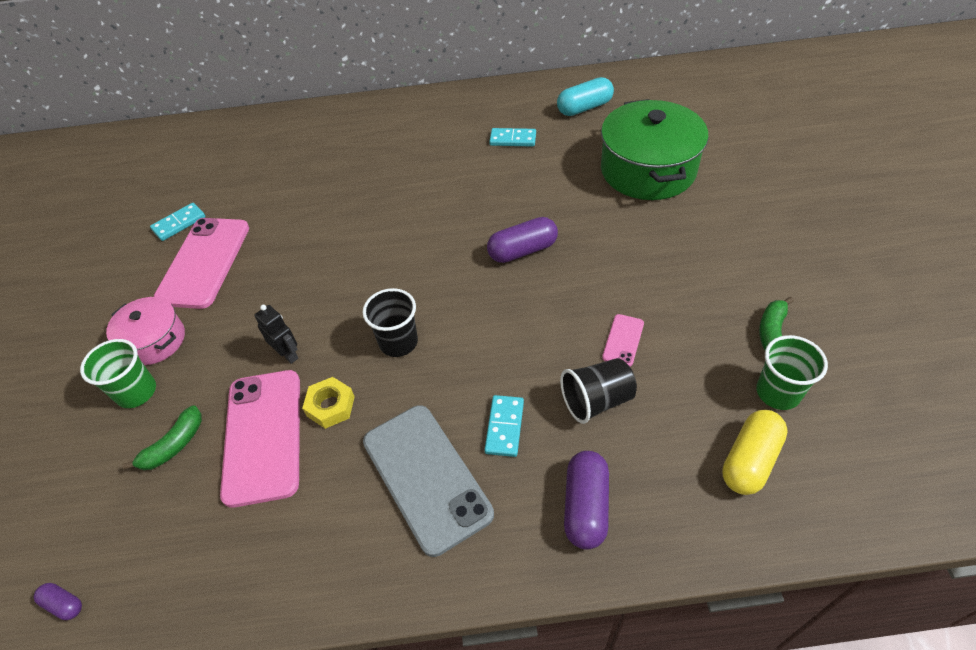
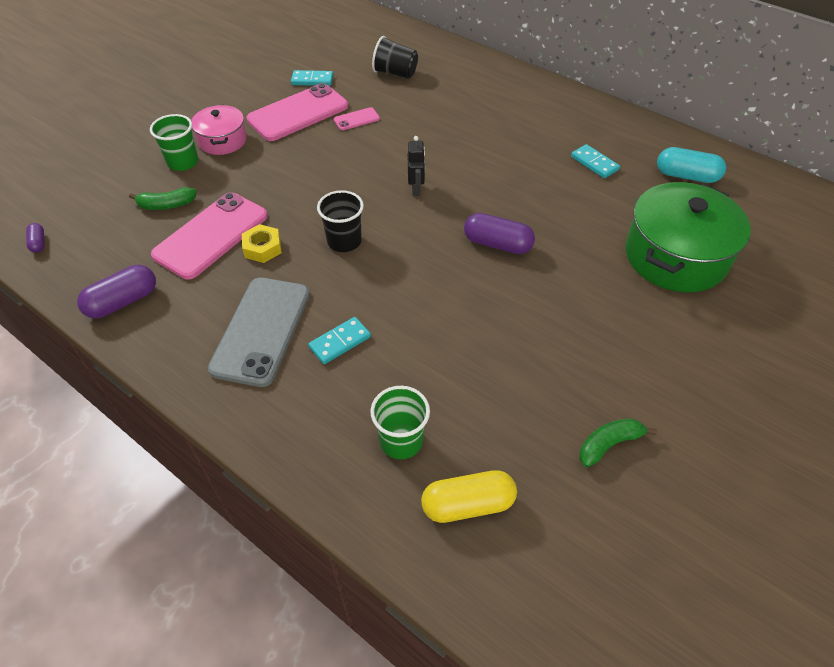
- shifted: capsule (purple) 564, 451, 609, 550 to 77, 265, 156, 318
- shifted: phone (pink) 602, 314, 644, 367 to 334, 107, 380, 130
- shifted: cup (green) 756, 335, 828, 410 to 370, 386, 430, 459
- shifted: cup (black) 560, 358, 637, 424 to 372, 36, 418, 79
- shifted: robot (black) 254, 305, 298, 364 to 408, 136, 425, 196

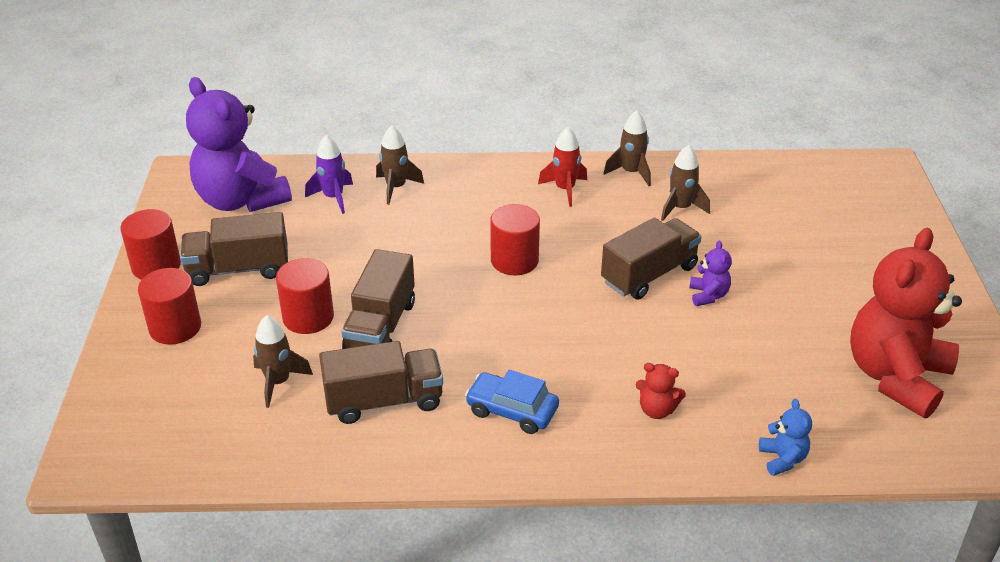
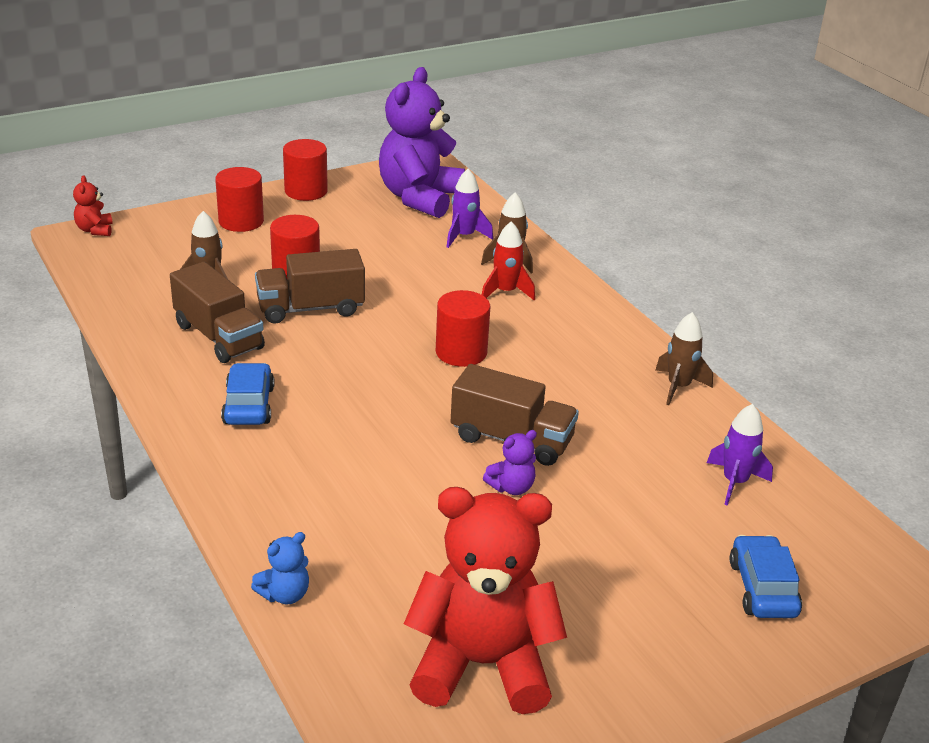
- shifted: teddy bear (red) 636, 363, 686, 419 to 73, 176, 112, 236
- shifted: rocket (red) 538, 127, 587, 207 to 482, 221, 535, 300
- new: rocket (purple) 707, 404, 773, 506
- new: car (blue) 729, 535, 802, 618
- gone: truck (brown) 180, 212, 288, 286
- gone: rocket (brown) 661, 145, 710, 221

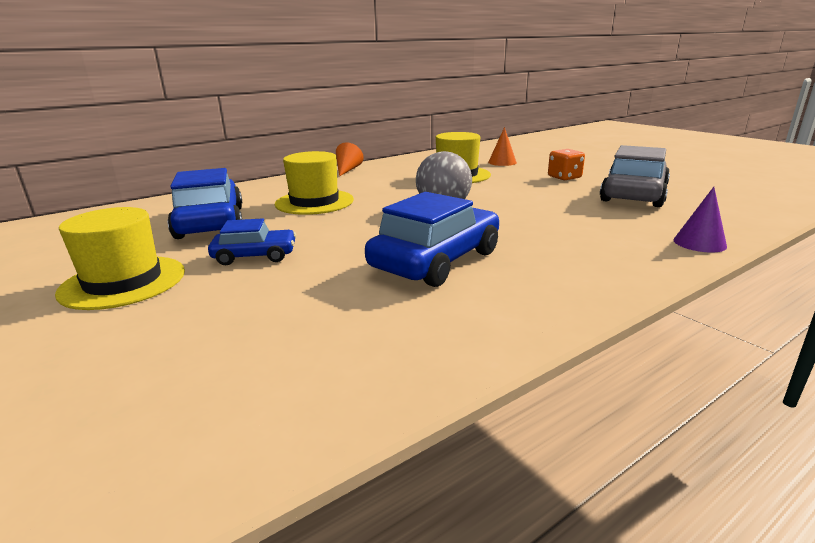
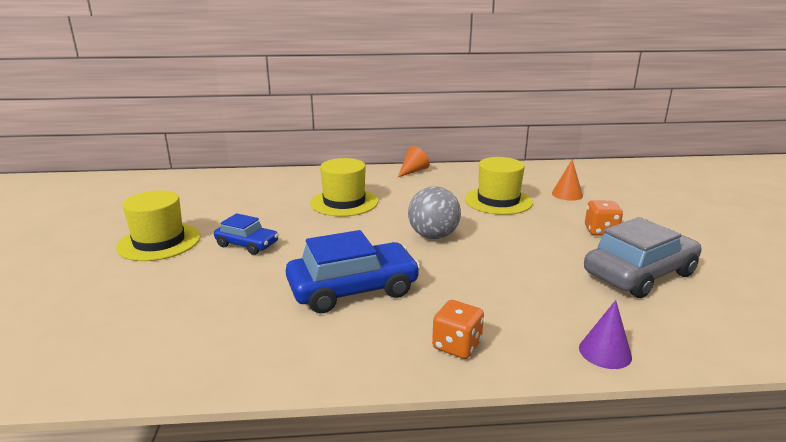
- new: dice (orange) 432, 300, 484, 359
- gone: car (blue) 167, 168, 242, 239

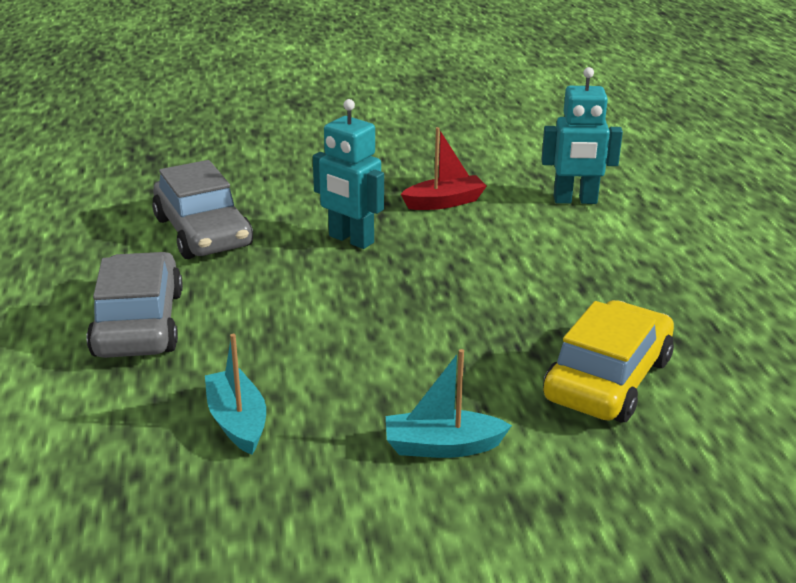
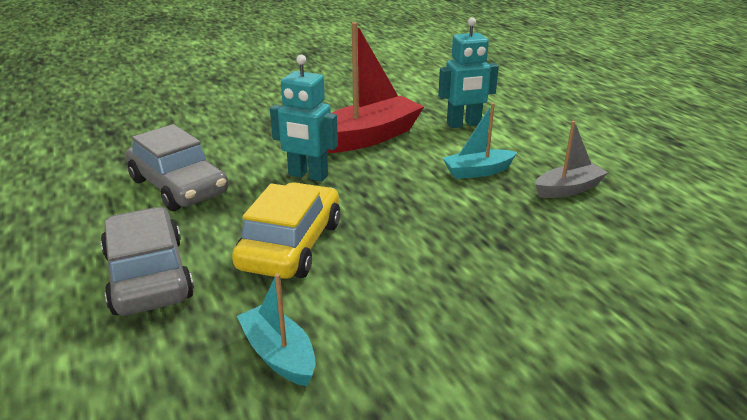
- shifted: car (yellow) 543, 300, 674, 422 to 232, 182, 340, 279
- scaled: boat (red) 401, 127, 487, 210 = 327, 22, 424, 153 x1.80
- shifted: boat (turquoise) 386, 349, 512, 458 to 443, 103, 517, 179
- new: boat (grey) 535, 121, 608, 198

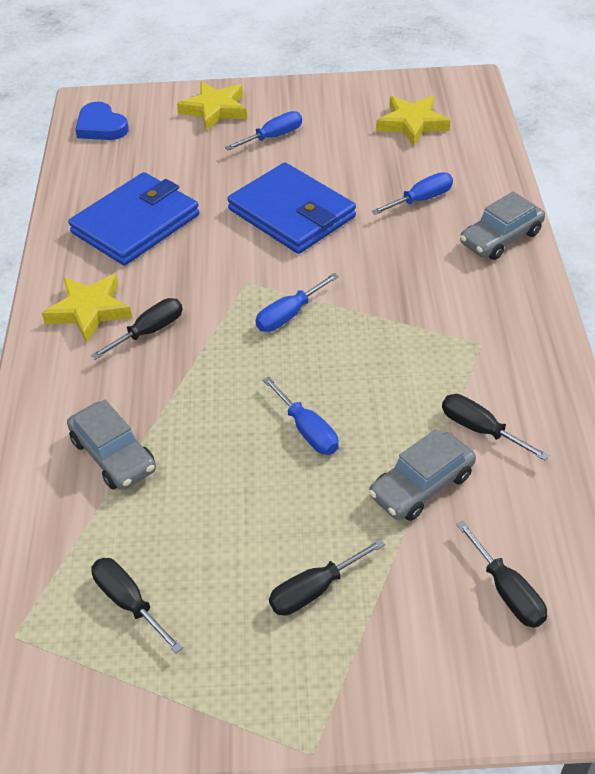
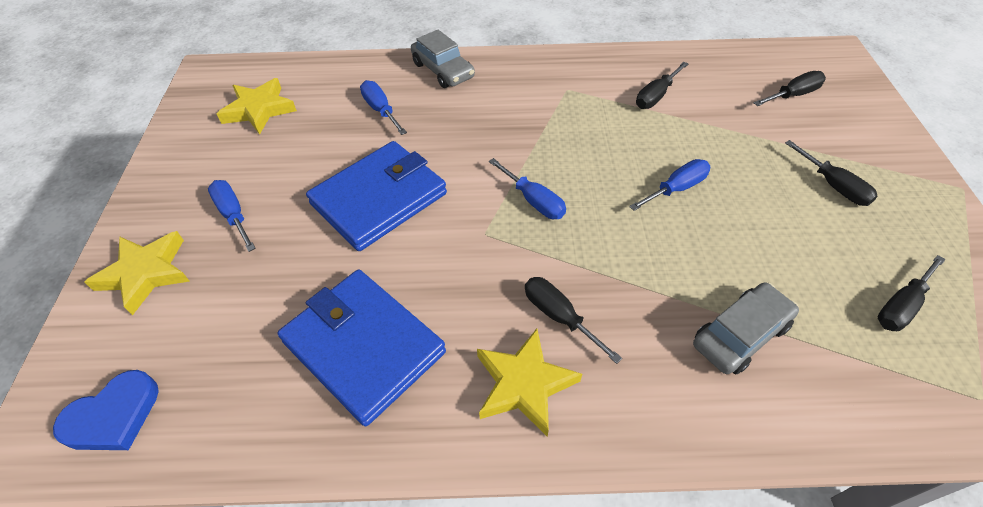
- gone: car (grey) 369, 429, 476, 521

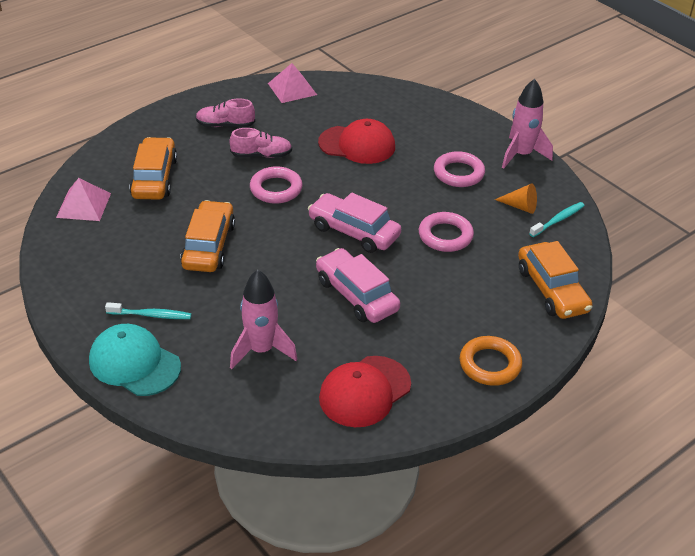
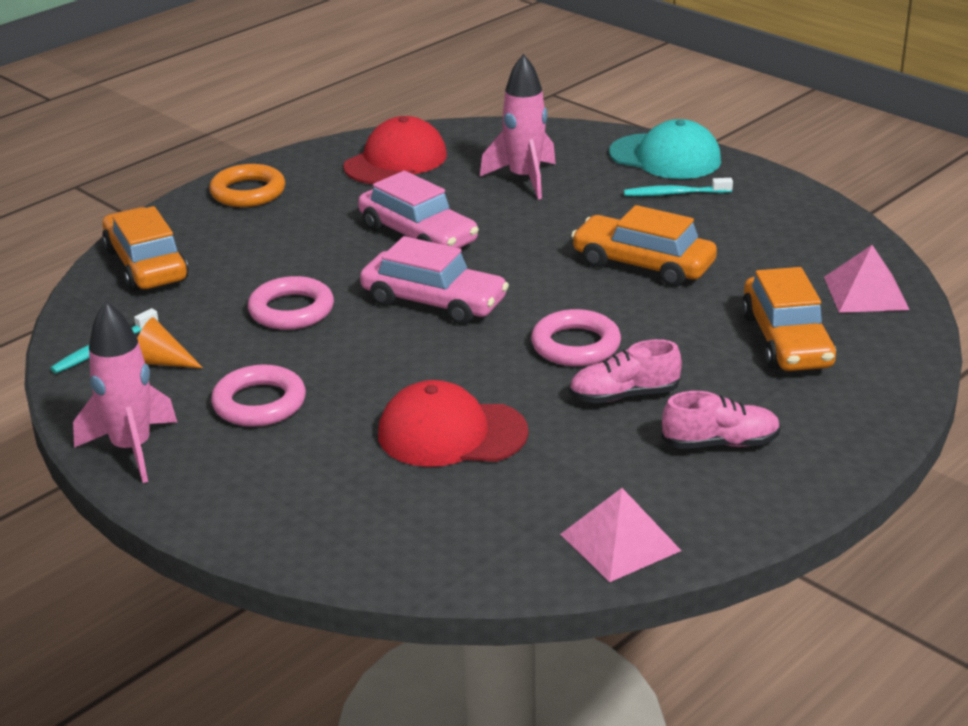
- rotated: car (orange) 180, 200, 235, 272 = 571, 205, 717, 287 120 degrees clockwise

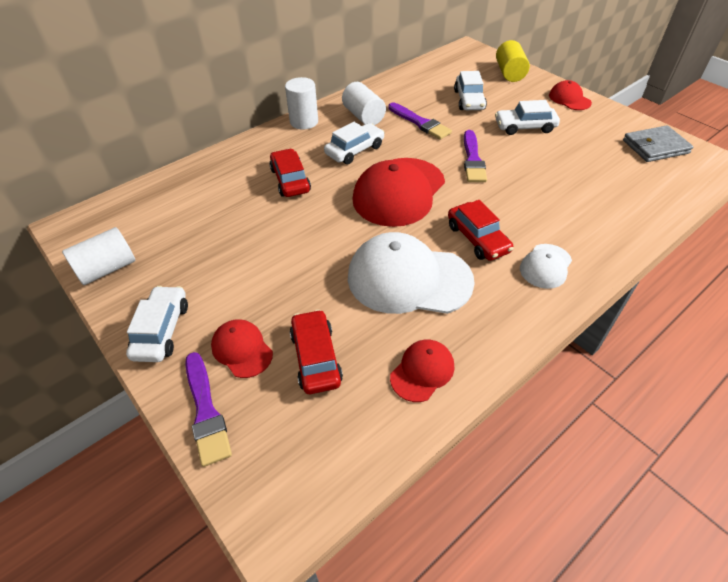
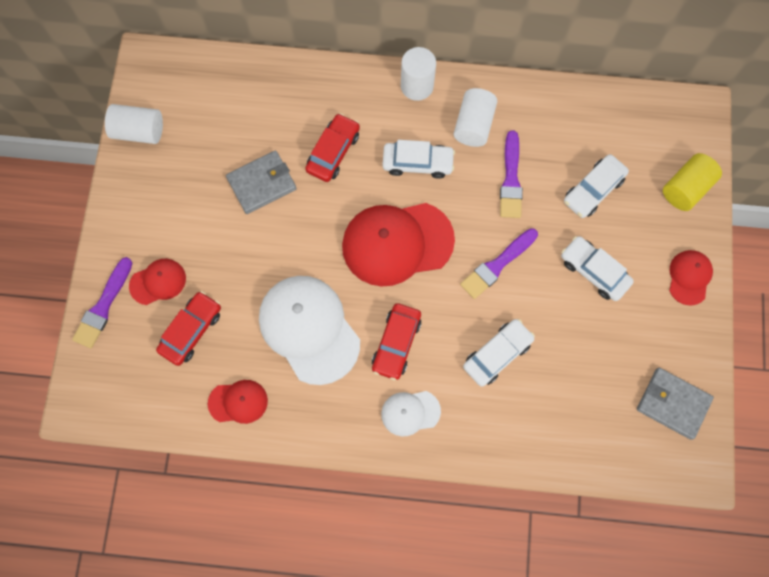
- rotated: cap (red) 211, 319, 273, 378 = 129, 259, 186, 305 60 degrees clockwise
- new: wallet (grey) 226, 150, 297, 214
- shifted: car (white) 126, 286, 188, 362 to 463, 319, 535, 386

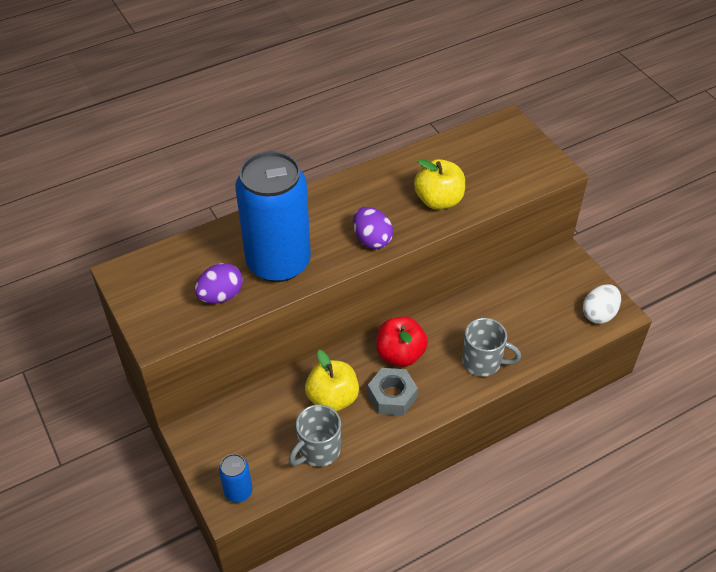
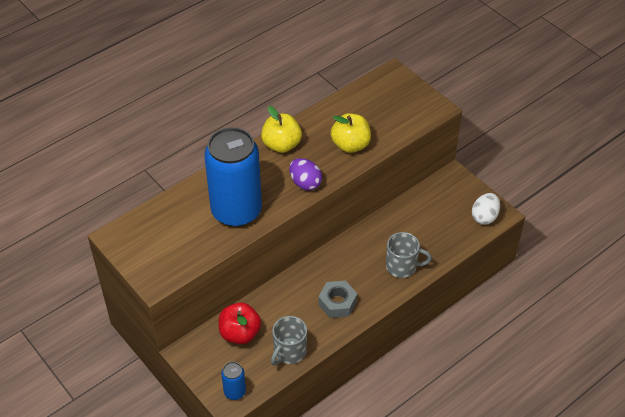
- shifted: apple (red) 376, 316, 428, 367 to 219, 302, 261, 344
- shifted: apple (yellow) 305, 350, 359, 412 to 261, 106, 302, 153
- gone: egg (purple) 195, 263, 243, 303

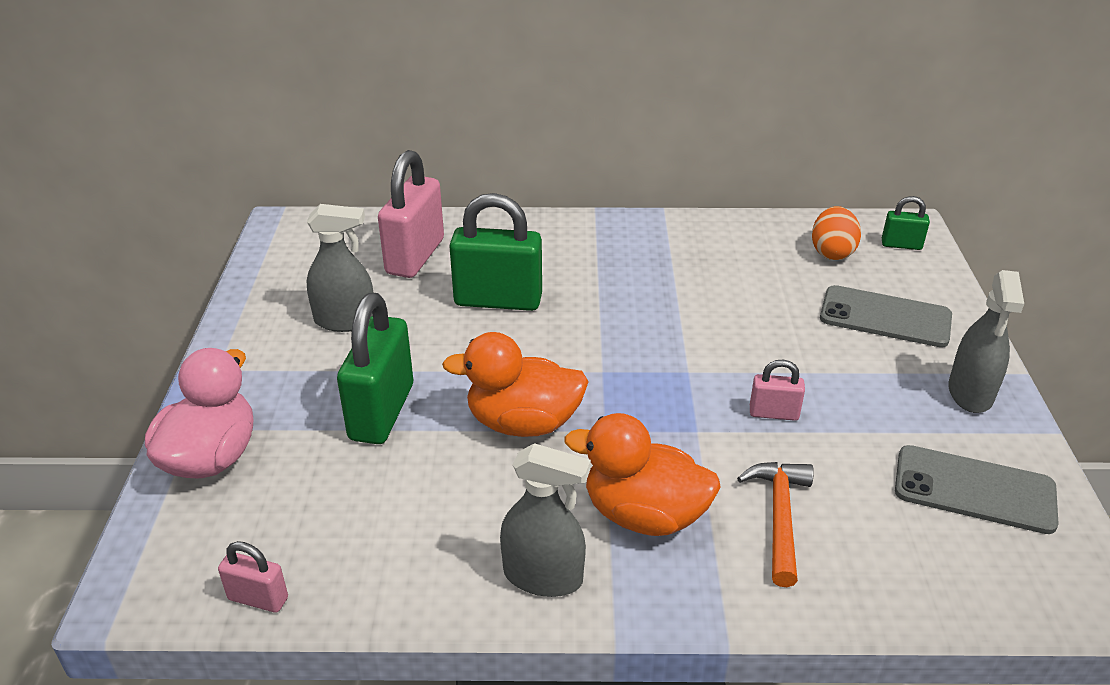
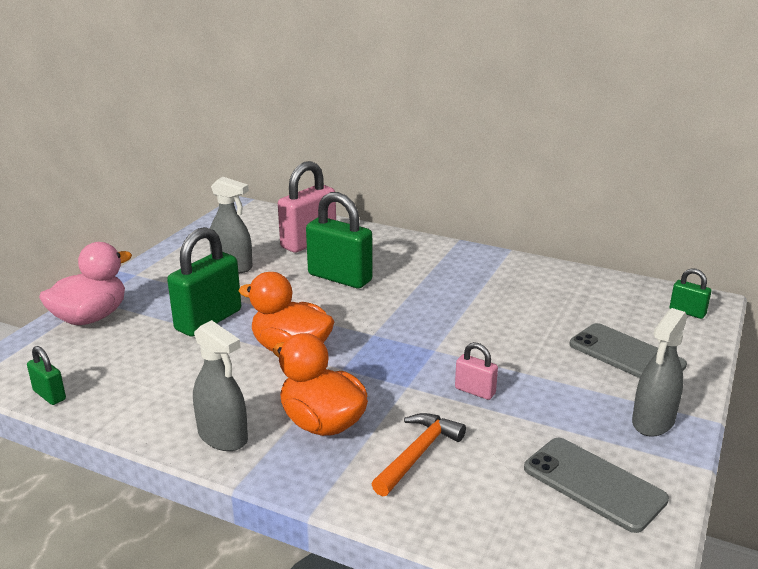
- repainted: padlock (pink) 218, 541, 288, 613 to padlock (green) 27, 346, 66, 405
- gone: egg (orange) 812, 206, 861, 260

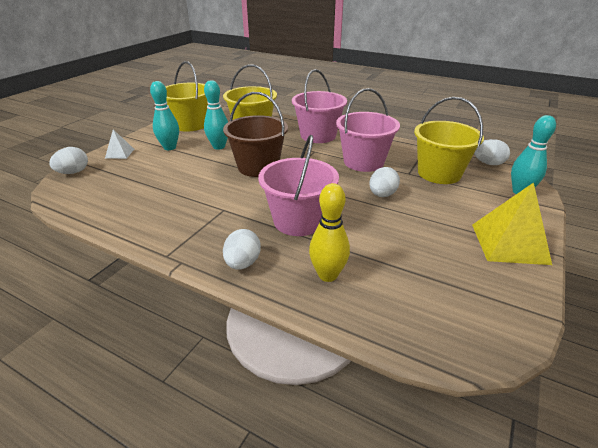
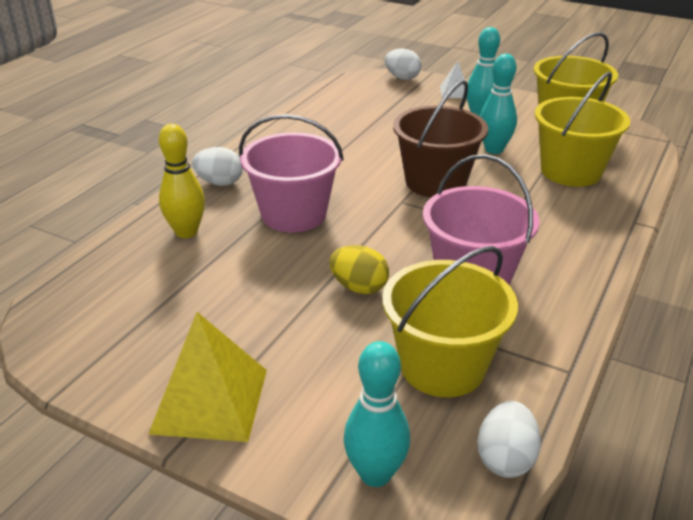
- repainted: egg (white) 369, 167, 400, 197 to egg (yellow) 330, 245, 389, 294
- gone: bucket (pink) 292, 69, 347, 143

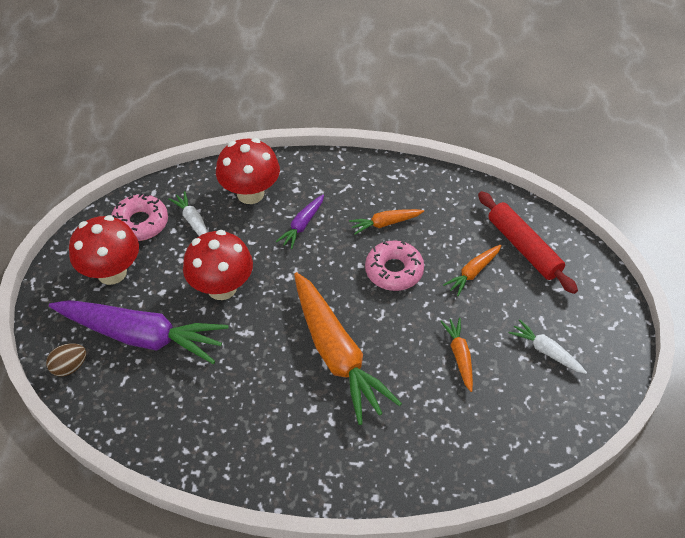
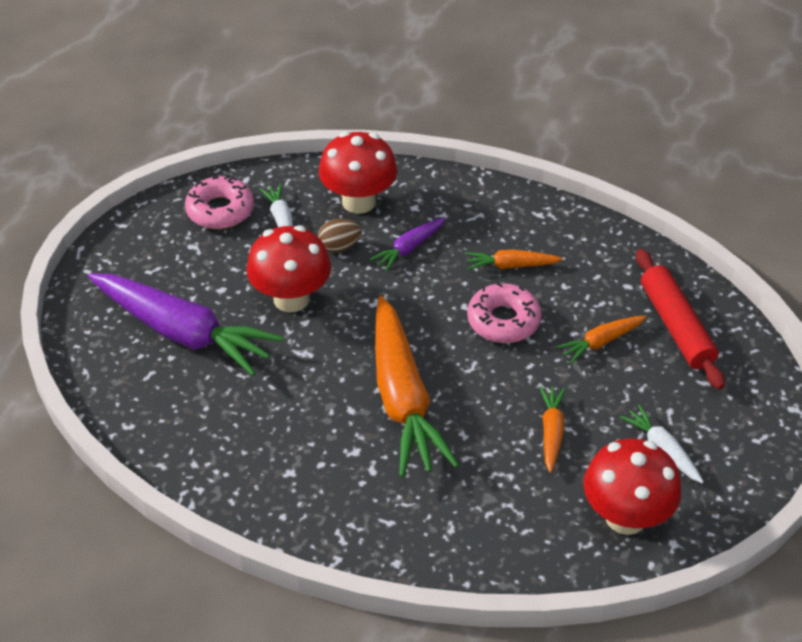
- shifted: egg (brown) 46, 343, 86, 377 to 318, 219, 361, 253
- shifted: mushroom (red) 69, 215, 139, 285 to 583, 439, 681, 535

